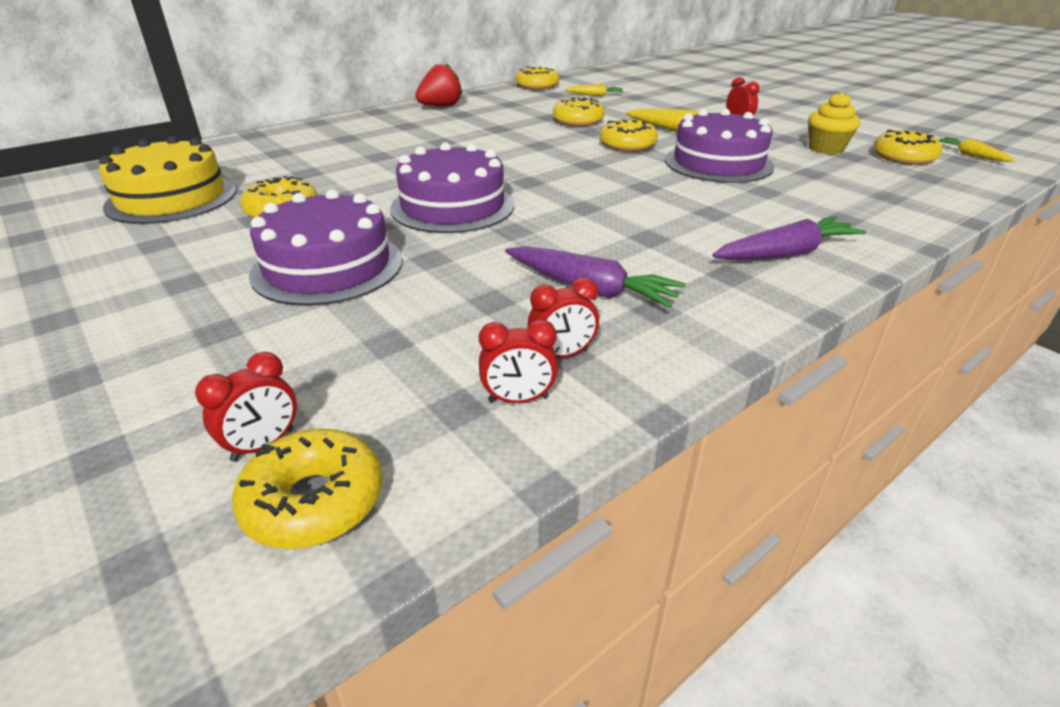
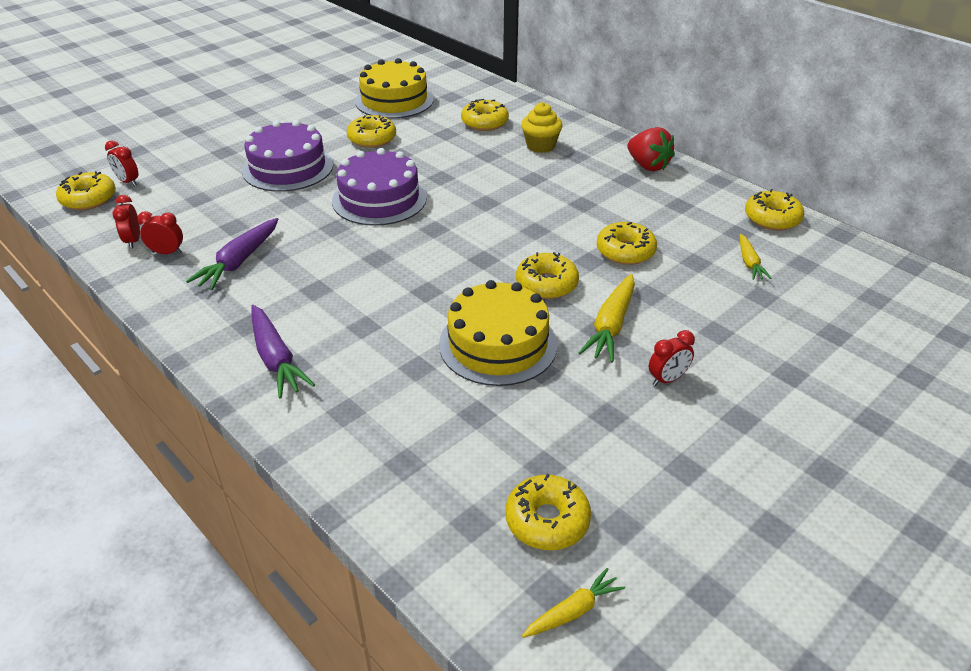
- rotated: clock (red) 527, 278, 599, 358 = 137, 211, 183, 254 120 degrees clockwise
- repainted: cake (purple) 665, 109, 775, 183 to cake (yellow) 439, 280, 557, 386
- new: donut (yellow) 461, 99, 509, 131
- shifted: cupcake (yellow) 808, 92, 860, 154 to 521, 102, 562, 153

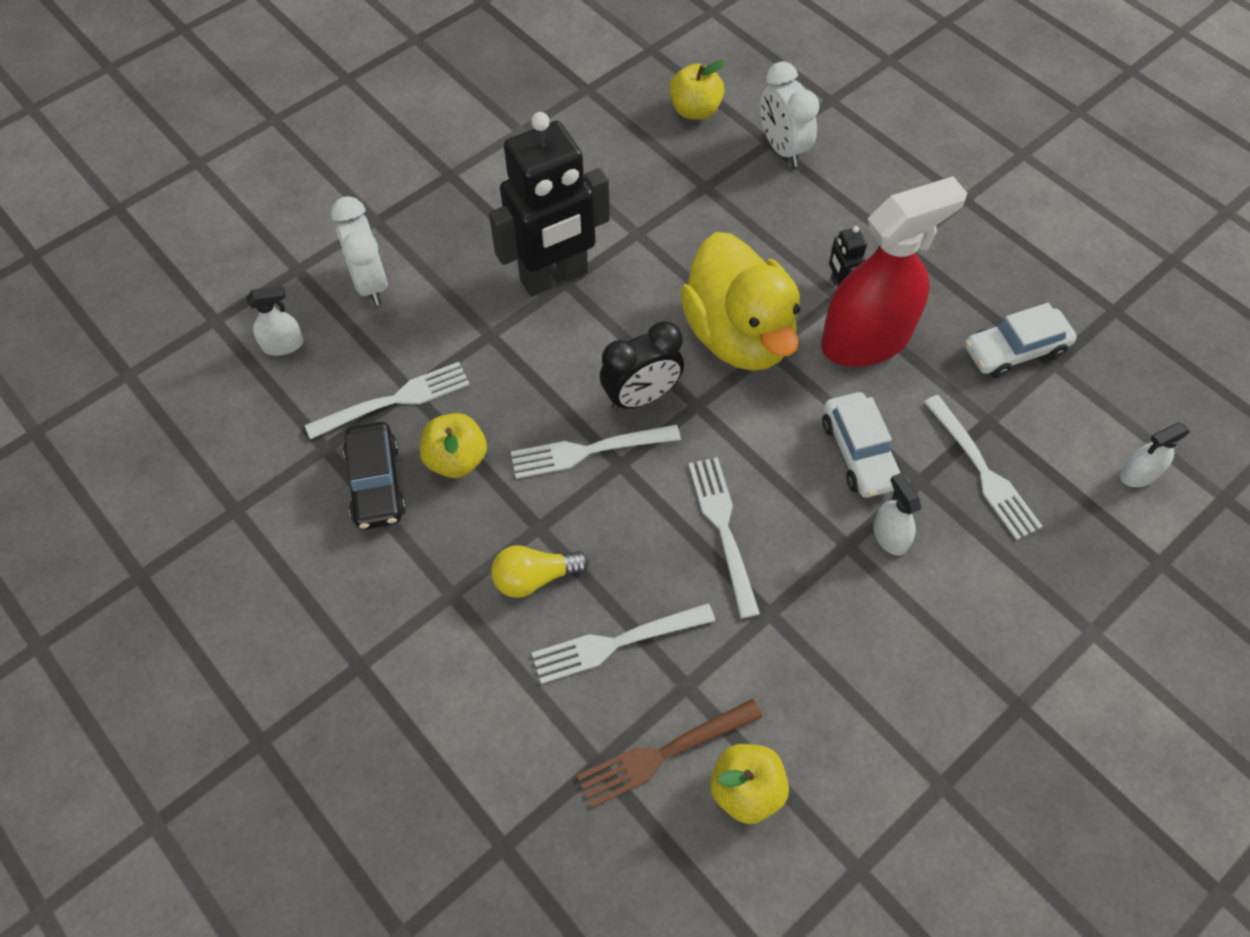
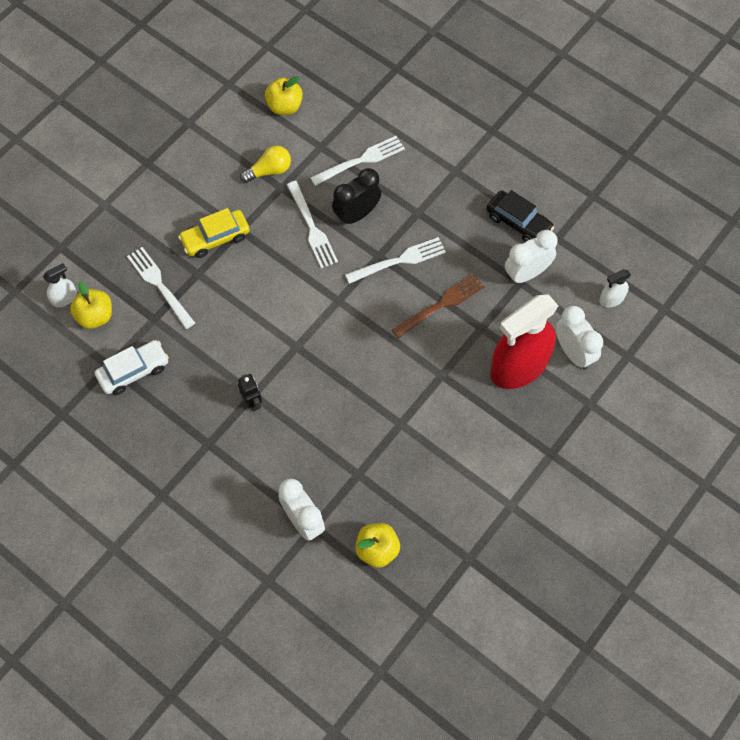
- shifted: apple (yellow) 420, 413, 487, 478 to 70, 281, 112, 329
- swapped: spray bottle (white) 873, 473, 921, 556 to car (yellow) 178, 208, 250, 258
- shifted: light bulb (yellow) 491, 545, 589, 598 to 240, 146, 291, 183
- shifted: clock (black) 600, 321, 684, 411 to 332, 168, 381, 226
- shifted: fork (brown) 577, 699, 763, 808 to 392, 273, 485, 339
- rotated: car (black) 343, 422, 406, 530 = 486, 190, 554, 242 150 degrees clockwise
- shifted: spray bottle (red) 821, 176, 967, 367 to 490, 294, 559, 389
- swapped: fork (white) 305, 362, 470, 440 to clock (white) 505, 230, 558, 284
- gone: robot (black) 489, 112, 610, 297
- gone: duck (yellow) 680, 232, 800, 371
- gone: car (white) 822, 392, 902, 498

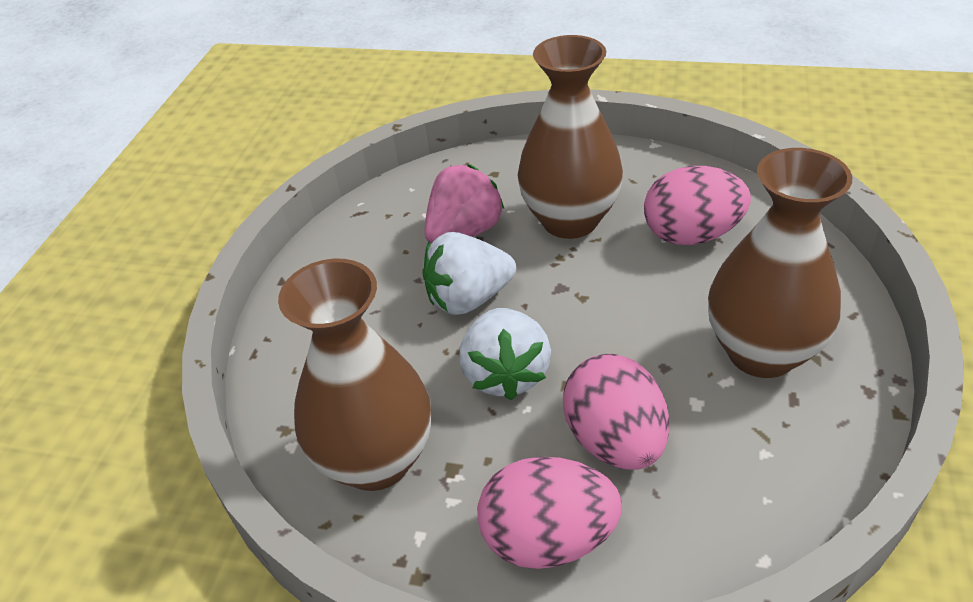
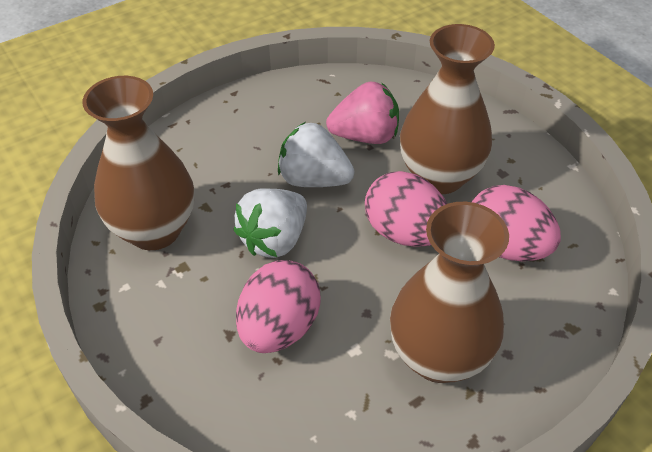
- shifted: egg (pink) 477, 457, 622, 569 to 365, 171, 447, 247

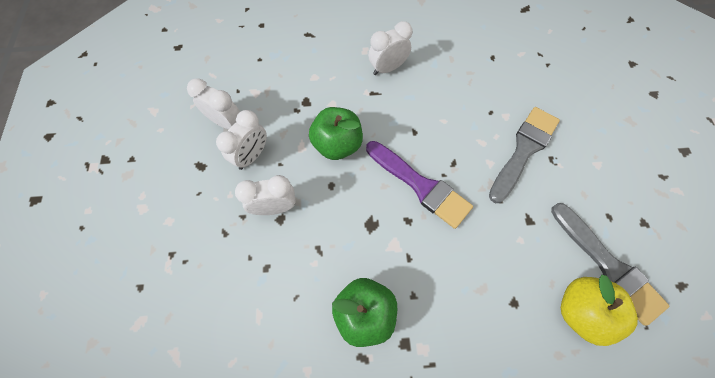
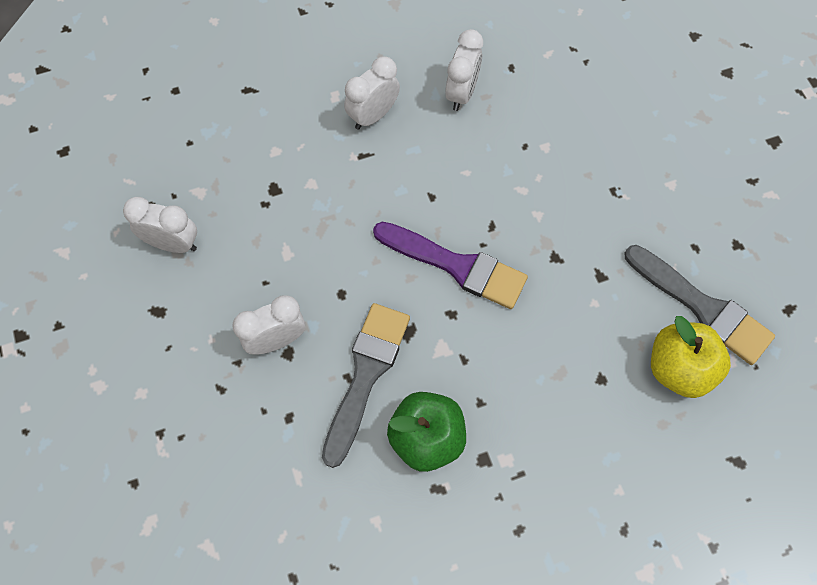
- shifted: brush (grey) 489, 107, 560, 203 to 322, 303, 410, 468
- shifted: clock (white) 216, 110, 267, 170 to 445, 29, 483, 111
- gone: apple (green) 309, 107, 363, 160

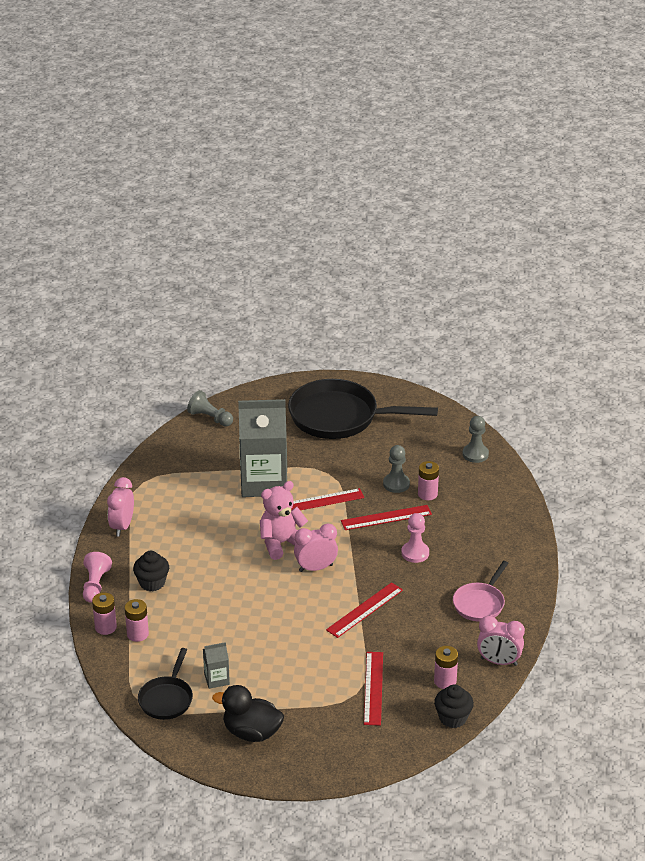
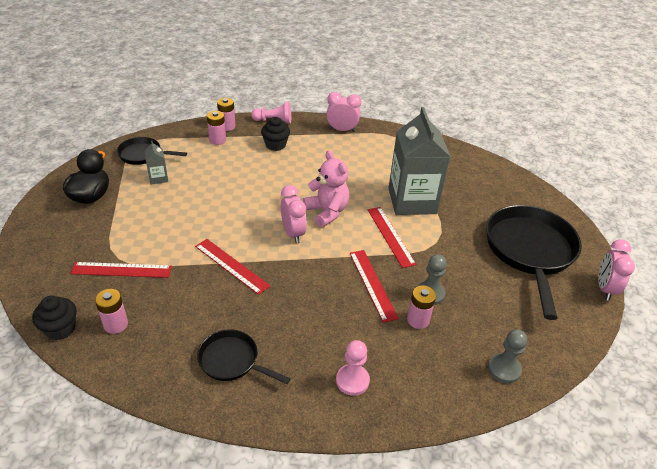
- repainted: pan (pink) 453, 561, 509, 622 to pan (black) 197, 329, 291, 384
- shifted: pawn (pink) 401, 513, 429, 563 to 336, 340, 370, 396
- shifted: clock (pink) 477, 616, 525, 666 to 598, 239, 635, 301
- gone: pawn (grey) 187, 390, 233, 427

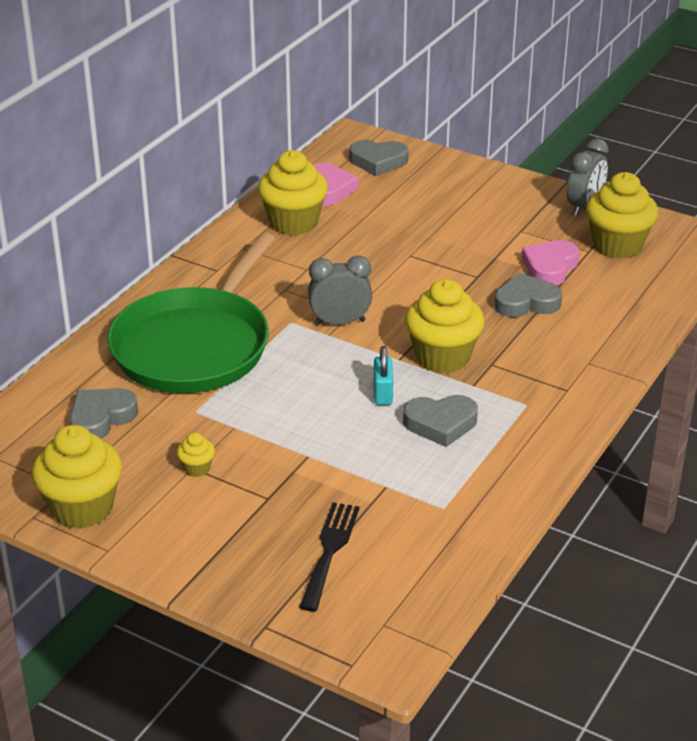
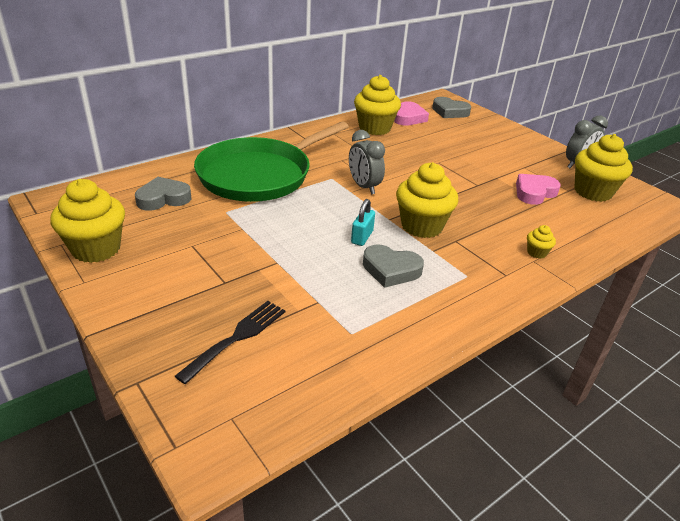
- rotated: clock (grey) 308, 256, 372, 325 = 349, 130, 385, 194 135 degrees counterclockwise
- shifted: cupcake (yellow) 177, 433, 215, 477 to 527, 225, 556, 259
- gone: heart (grey) 495, 273, 562, 317

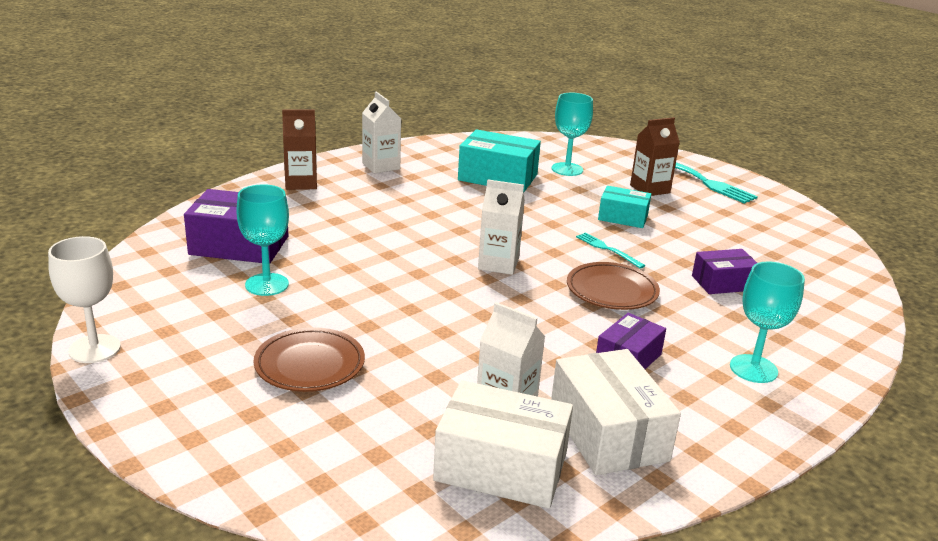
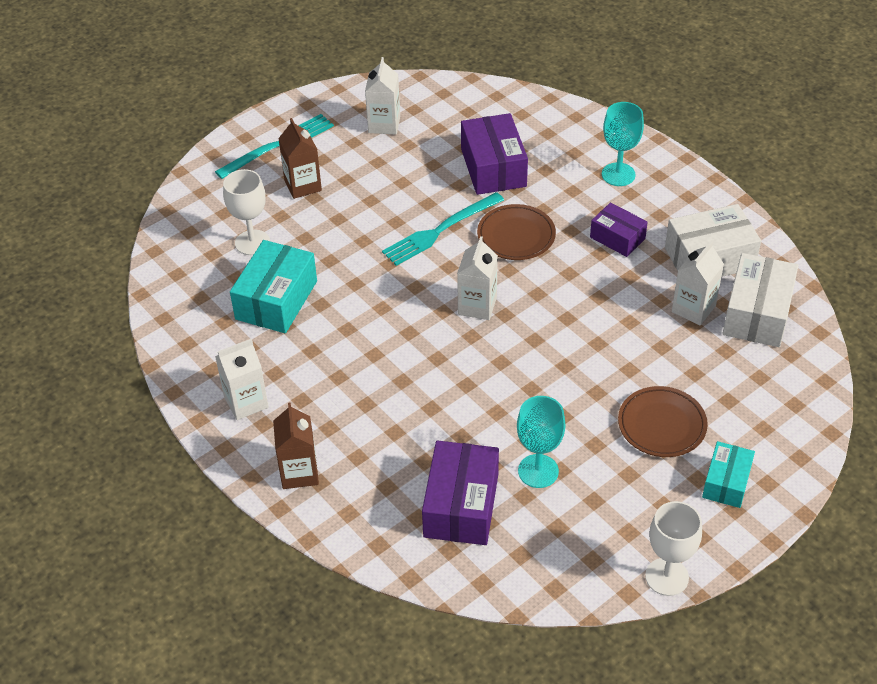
- repainted: goblet (turquoise) 552, 93, 593, 176 to goblet (white) 223, 169, 270, 255
- new: carton (white) 365, 57, 400, 135
- scaled: fork (turquoise) 576, 232, 645, 269 = 382, 192, 504, 266 x1.83
- scaled: box (purple) 692, 249, 757, 294 = 461, 113, 528, 195 x1.63
- shifted: box (turquoise) 598, 186, 651, 228 to 702, 441, 755, 508

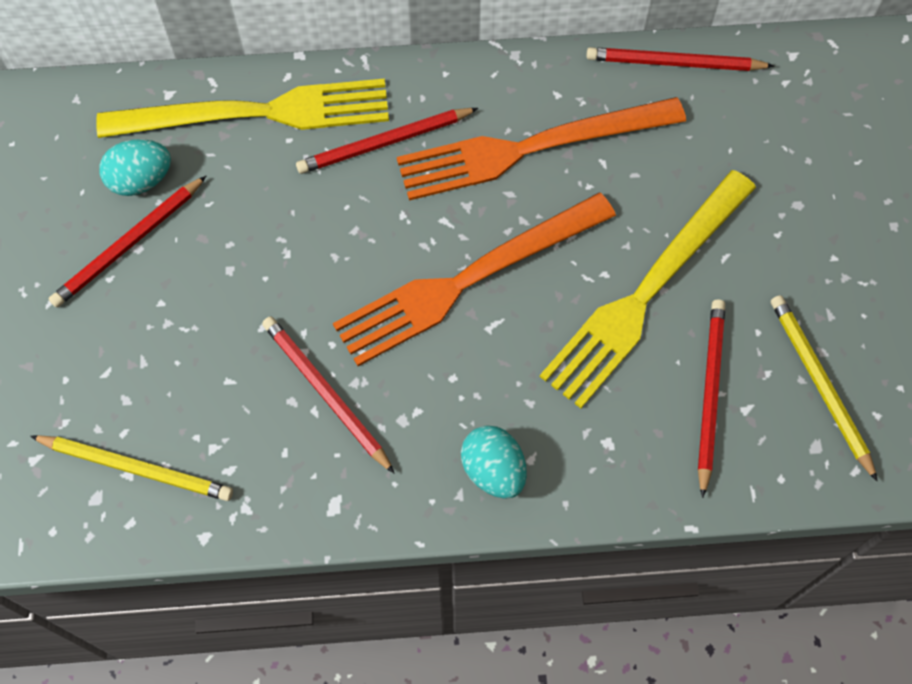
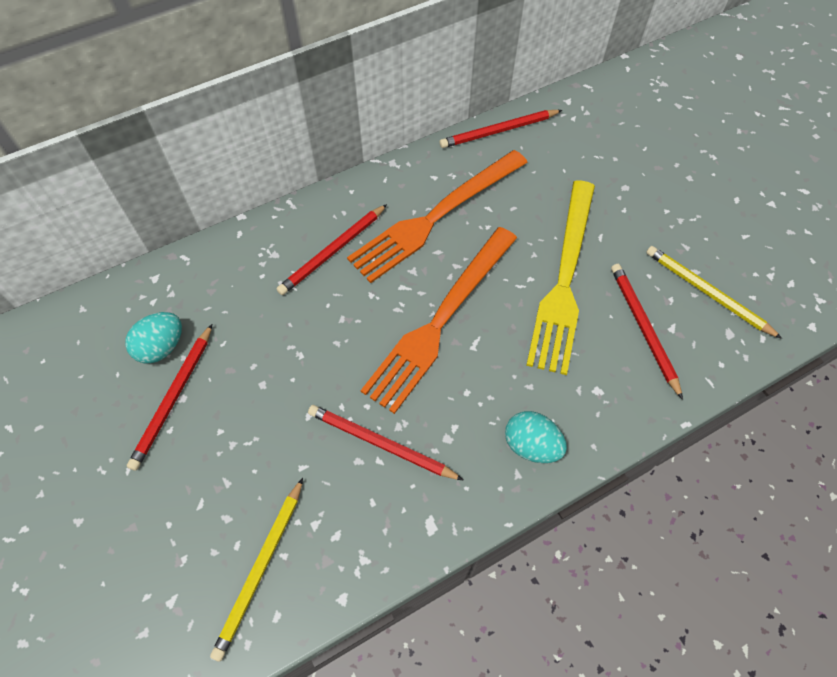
- rotated: pencil (yellow) 30, 435, 233, 501 = 210, 478, 303, 662 120 degrees clockwise
- gone: fork (yellow) 96, 79, 389, 138

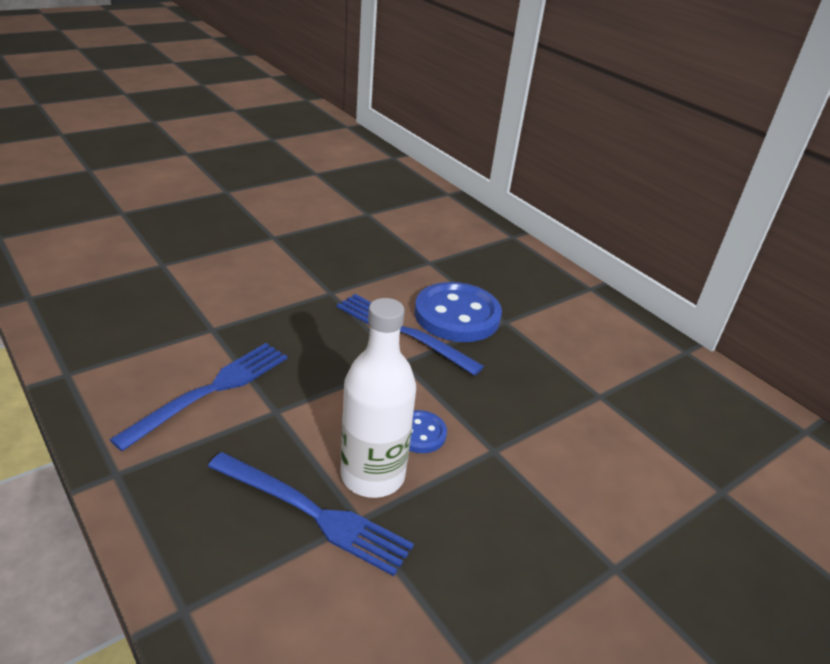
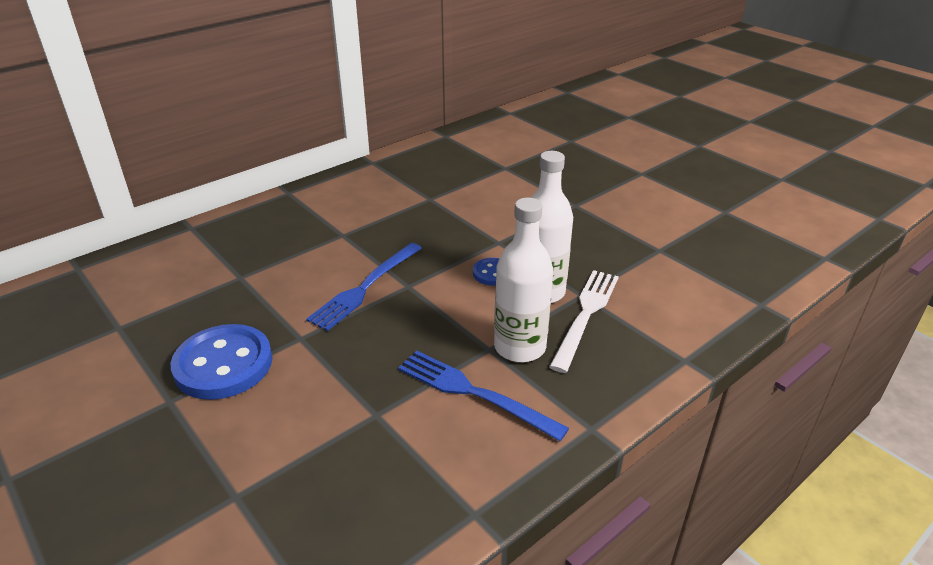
- shifted: button (blue) 415, 282, 502, 342 to 171, 324, 272, 400
- new: bottle (white) 494, 198, 553, 362
- repainted: fork (blue) 208, 452, 414, 576 to fork (white) 549, 270, 619, 373

